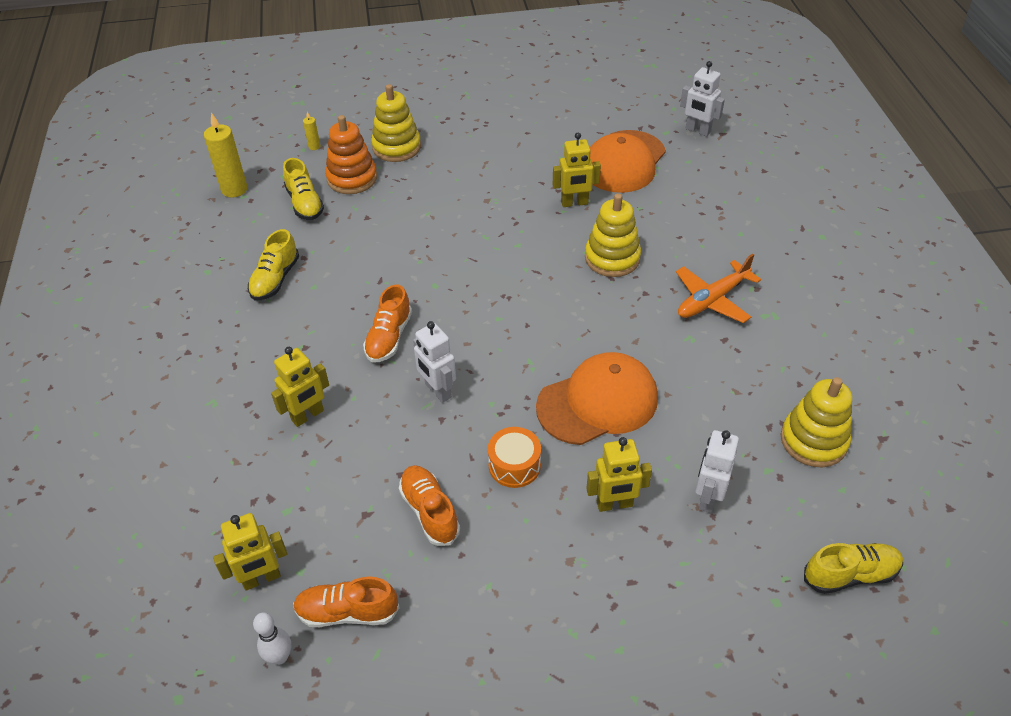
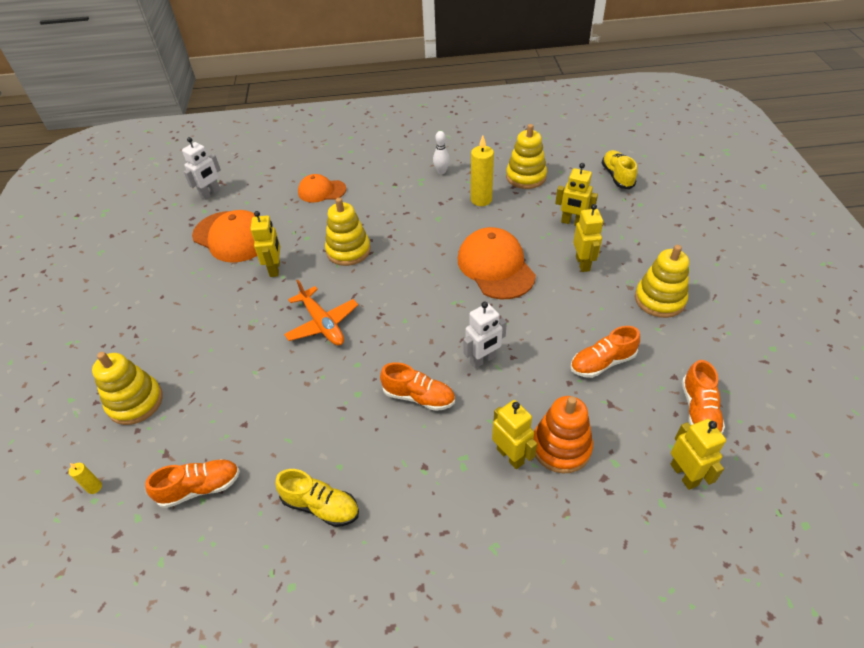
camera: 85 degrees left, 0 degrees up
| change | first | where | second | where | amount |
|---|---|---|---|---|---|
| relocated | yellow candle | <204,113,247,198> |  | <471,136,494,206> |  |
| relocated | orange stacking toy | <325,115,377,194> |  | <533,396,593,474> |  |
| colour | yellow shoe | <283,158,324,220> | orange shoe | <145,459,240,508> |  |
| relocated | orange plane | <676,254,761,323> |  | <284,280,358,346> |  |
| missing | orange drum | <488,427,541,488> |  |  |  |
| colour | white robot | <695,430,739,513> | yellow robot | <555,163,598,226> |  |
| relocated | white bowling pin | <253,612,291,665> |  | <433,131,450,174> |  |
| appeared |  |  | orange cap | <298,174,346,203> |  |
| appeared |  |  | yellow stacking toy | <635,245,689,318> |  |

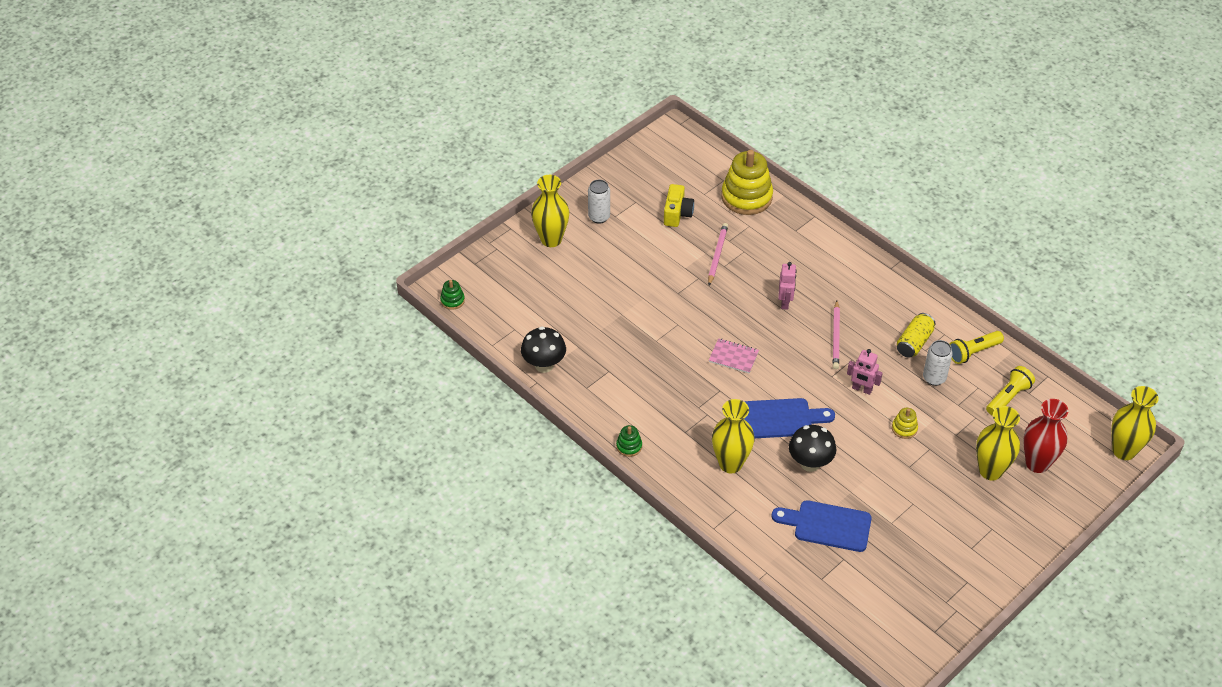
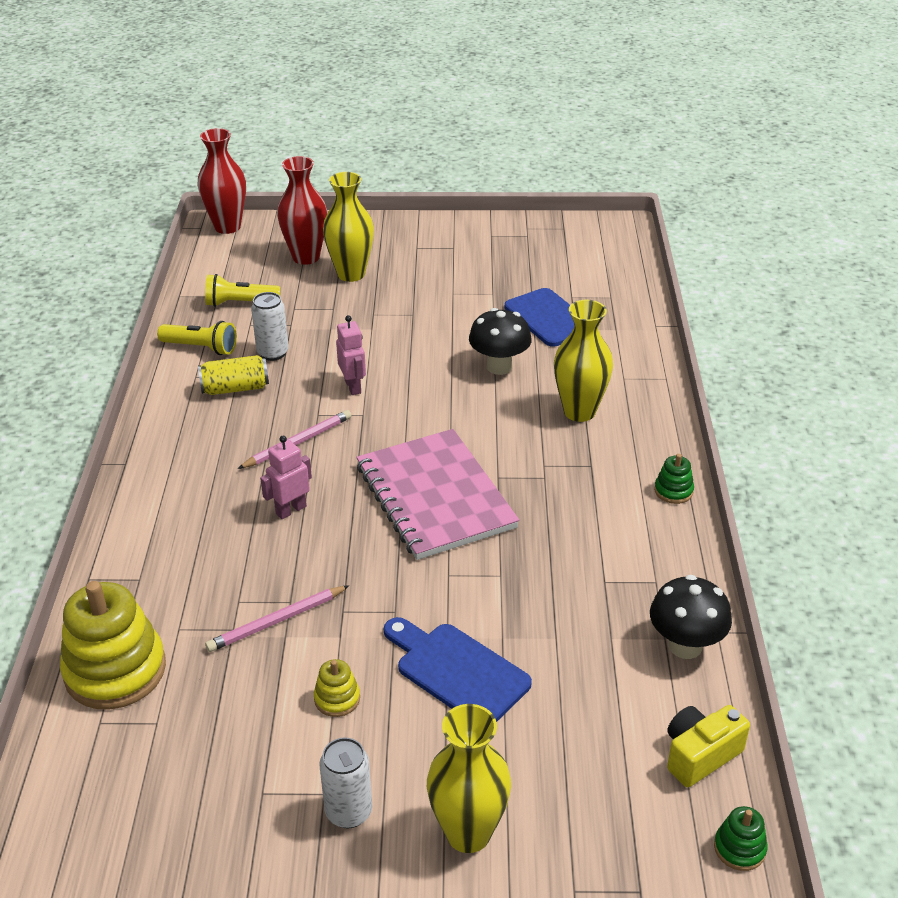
camera: 135 degrees left, 10 degrees down
| change | first | where | second | where | amount |
|---|---|---|---|---|---|
| relocated | yellow camera | <664,184,694,227> |  | <667,705,750,787> |  |
| size | pink notebook | <709,338,759,373> |  | <356,429,519,560> | x2.29 |
| colour | yellow vase | <1111,386,1159,460> | red vase | <198,128,246,234> |  |
| relocated | blue cutting board | <744,398,835,439> |  | <384,617,532,722> |  |
| relocated | yellow stacking toy | <892,408,918,439> |  | <314,659,360,717> |  |

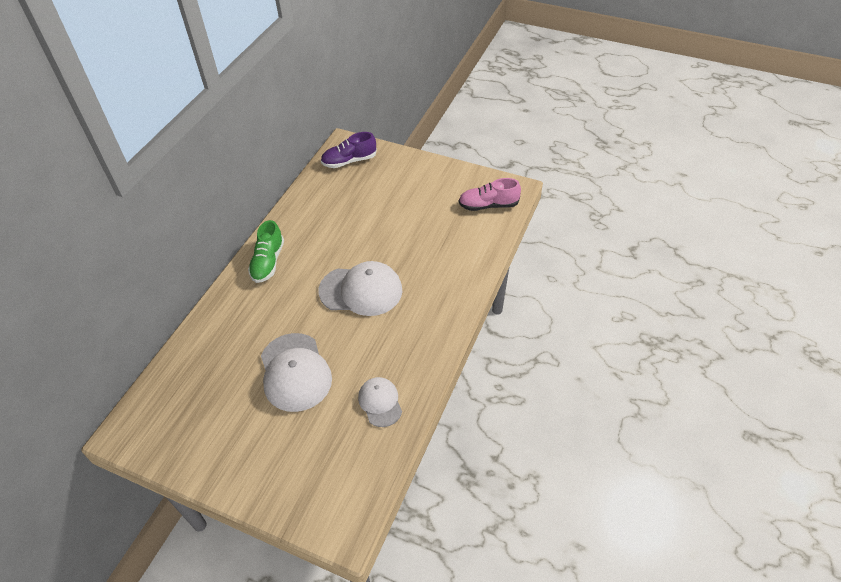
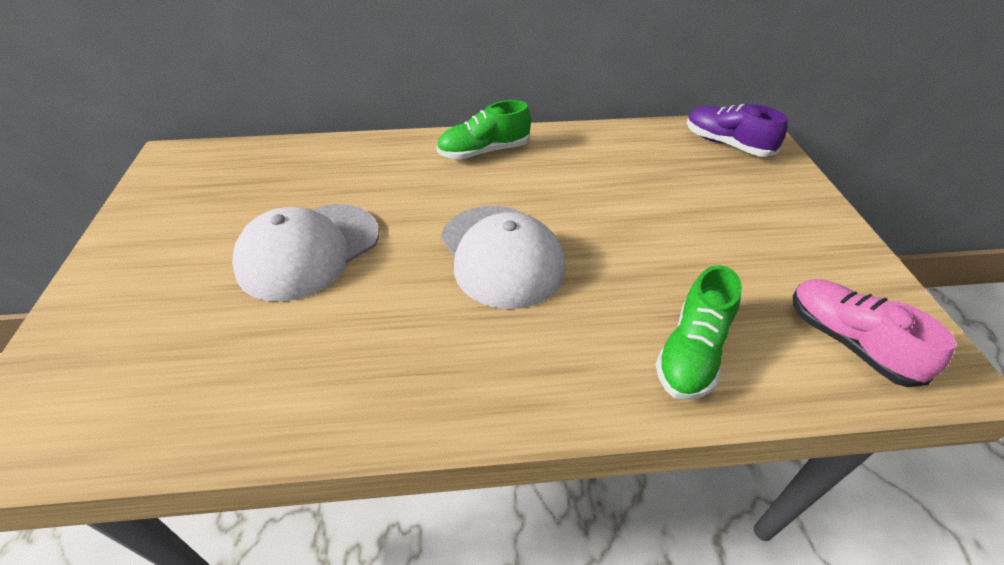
camera: 60 degrees right, 5 degrees down
| change | first | where | second | where | amount |
|---|---|---|---|---|---|
| missing | white cap | <358,377,402,427> |  |  |  |
| appeared |  |  | green shoe | <655,265,742,400> |  |

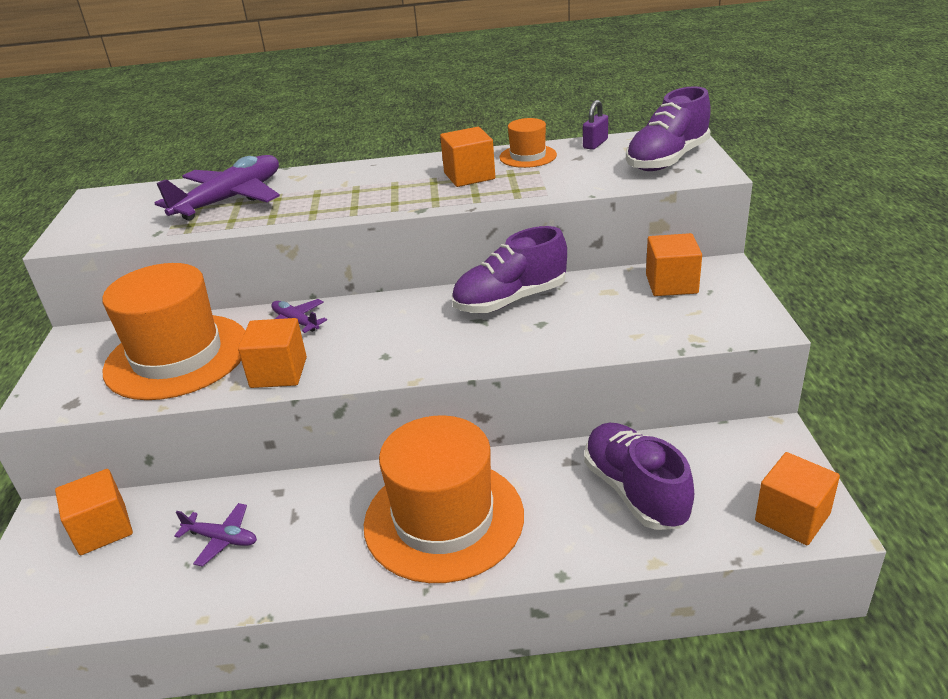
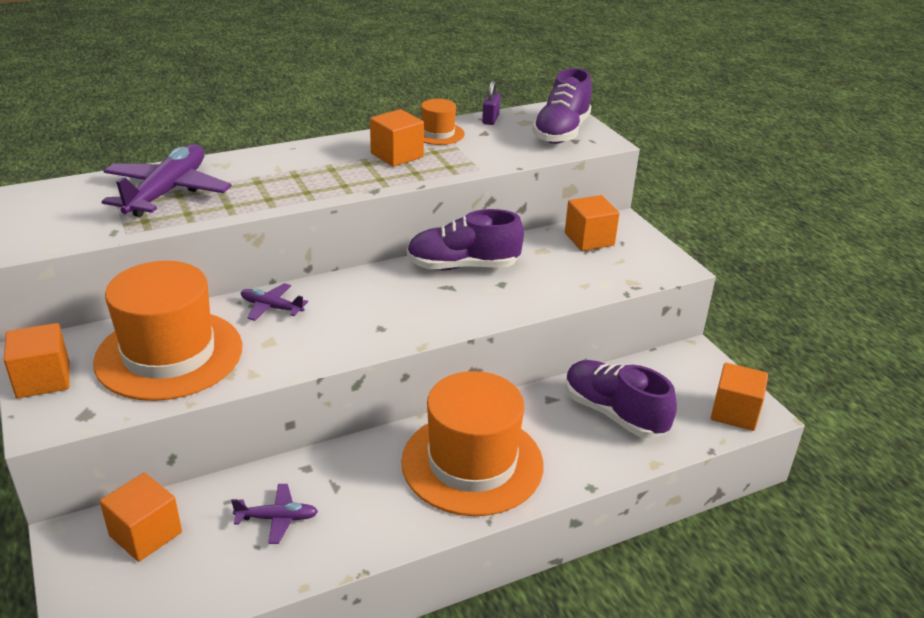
camera: 25 degrees left, 0 degrees up
| change | first | where | second | where | amount |
|---|---|---|---|---|---|
| spun | purple shoe | <452,226,567,313> |  | <407,209,524,270> | 45 degrees clockwise |
| relocated | orange cube | <238,318,307,388> |  | <4,323,70,398> |  |

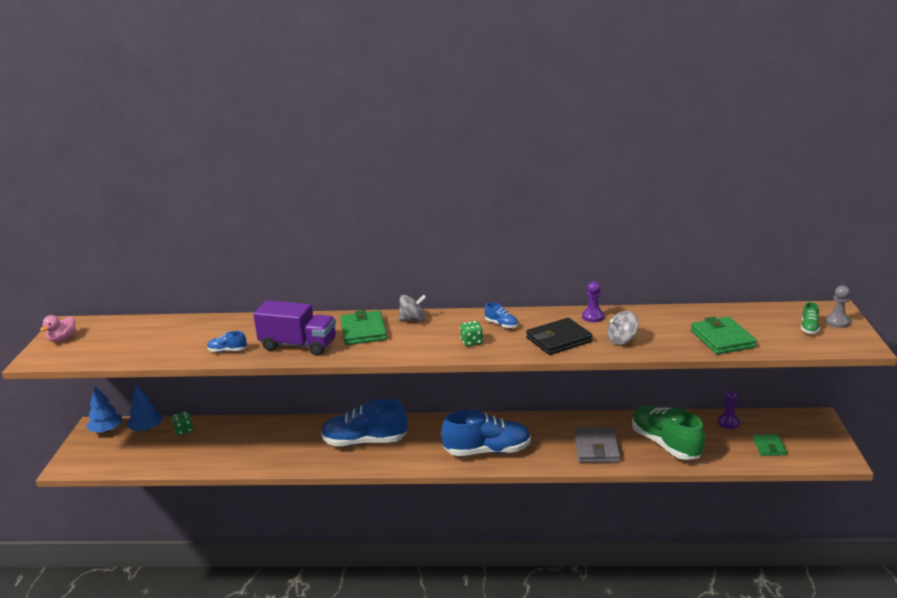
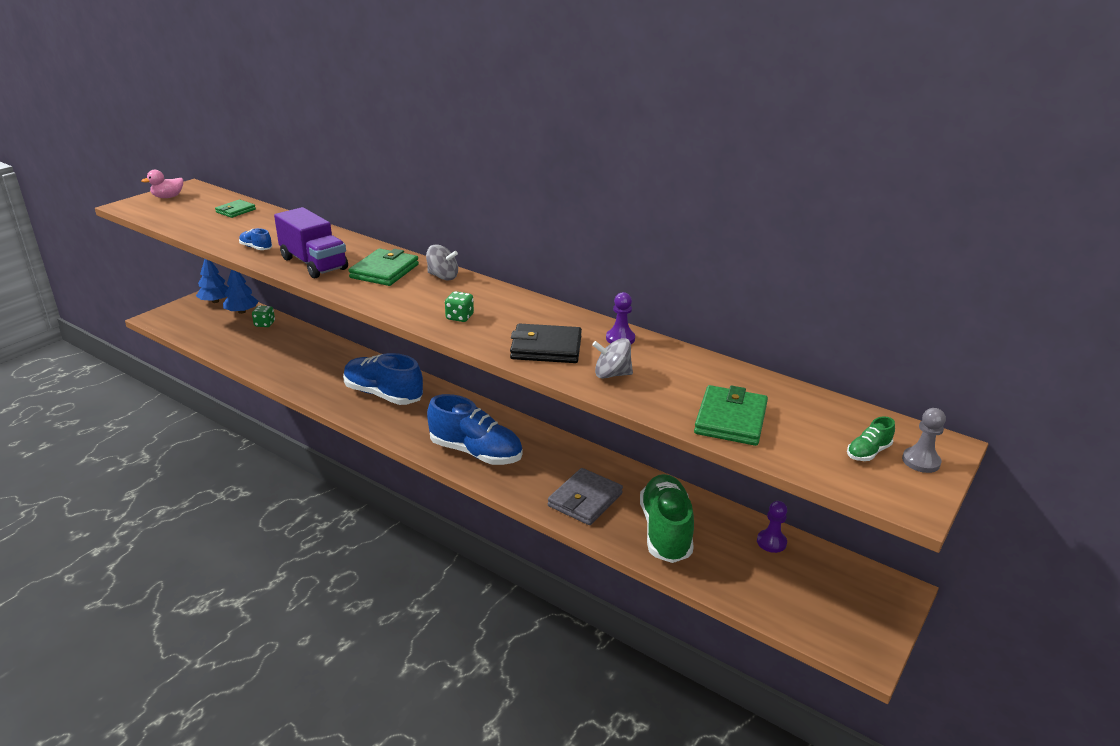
camera: 30 degrees right, 5 degrees up
| change | first | where | second | where | amount |
|---|---|---|---|---|---|
| missing | blue shoe | <485,302,518,328> |  |  |  |
| relocated | green wallet | <753,434,787,456> |  | <215,200,256,218> |  |

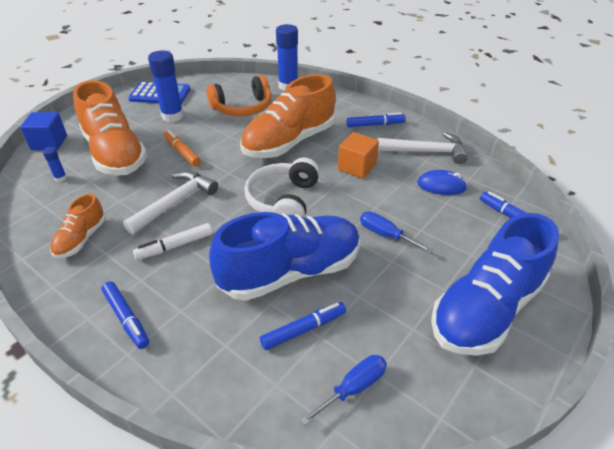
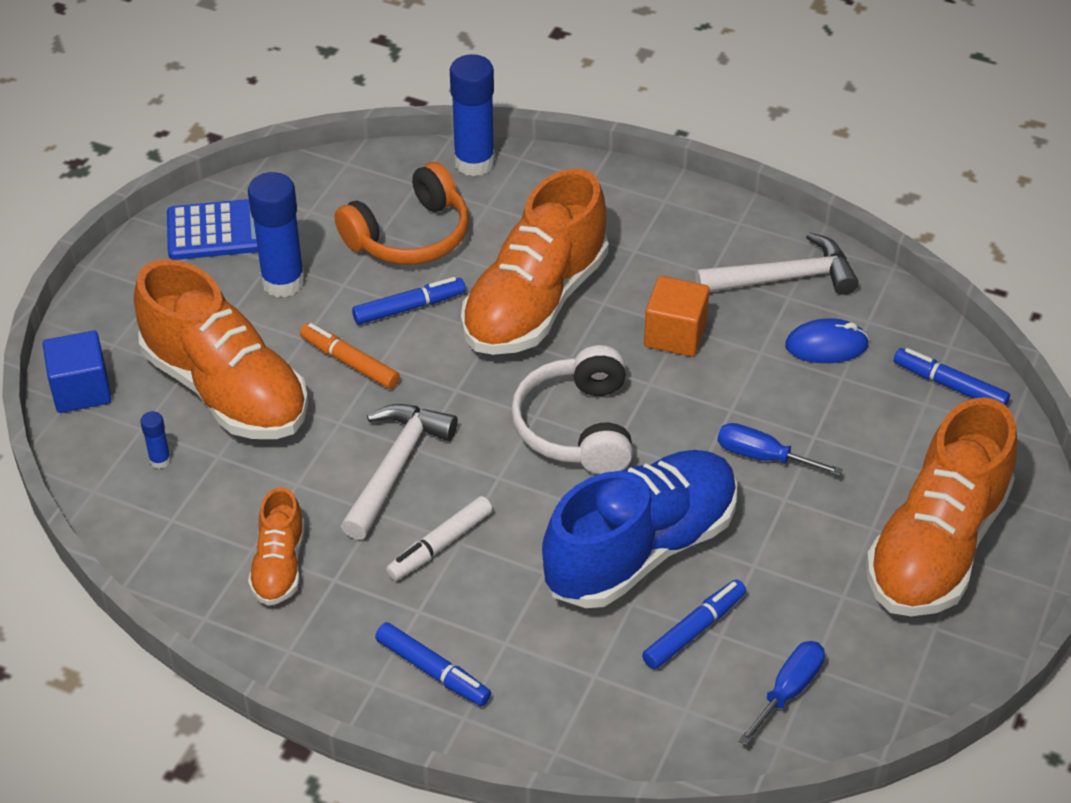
camera: 15 degrees left, 5 degrees up
| change | first | where | second | where | amount |
|---|---|---|---|---|---|
| relocated | blue marker | <347,113,406,127> |  | <352,277,466,325> |  |
| colour | blue shoe | <431,213,559,356> | orange shoe | <866,397,1017,616> |  |

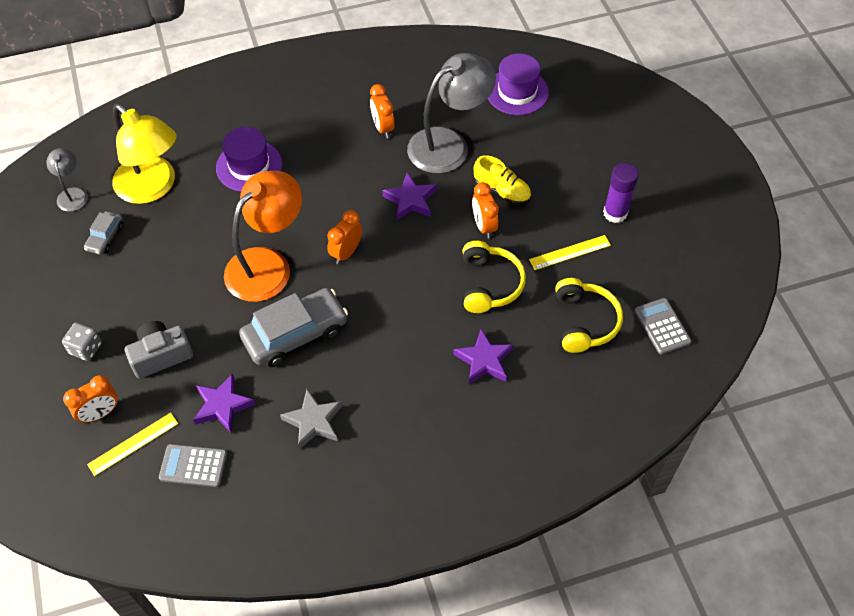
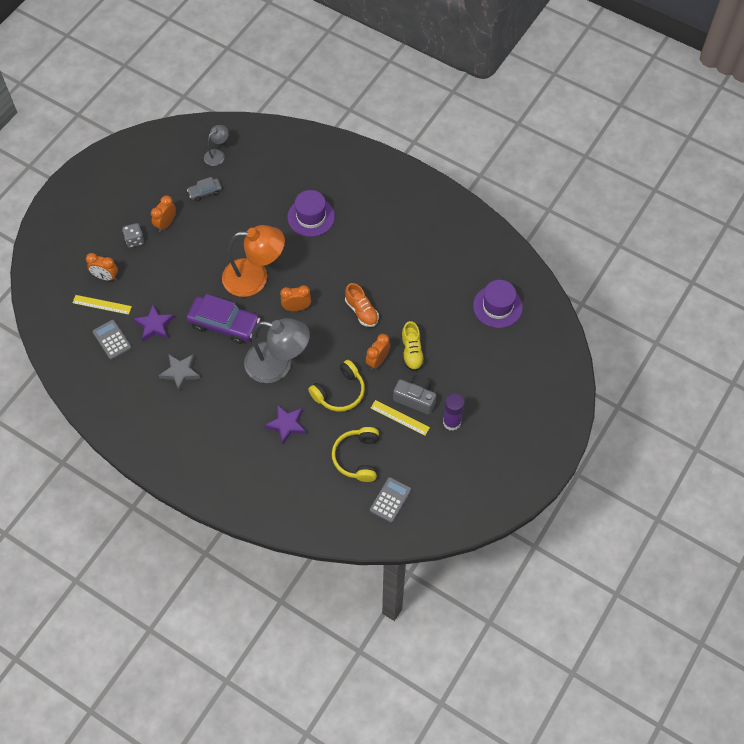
camera: 50 degrees right, 5 degrees up
| change | first | where | second | where | amount |
|---|---|---|---|---|---|
| relocated | grey lamp | <407,53,496,173> |  | <244,318,310,383> |  |
| relocated | orange clock | <370,84,395,138> |  | <151,195,176,232> |  |
| missing | yellow lamp | <112,104,177,204> |  |  |  |
| exchanged | purple star | <382,173,436,220> | orange shoe | <345,283,379,327> |  |
| spun | yellow headphones | <555,278,623,353> |  | <332,427,379,482> | 135 degrees clockwise |
| colour | grey car | <239,288,348,367> | purple car | <187,294,260,344> |  |
| relocated | grey camera | <125,321,193,379> |  | <393,375,436,415> |  |

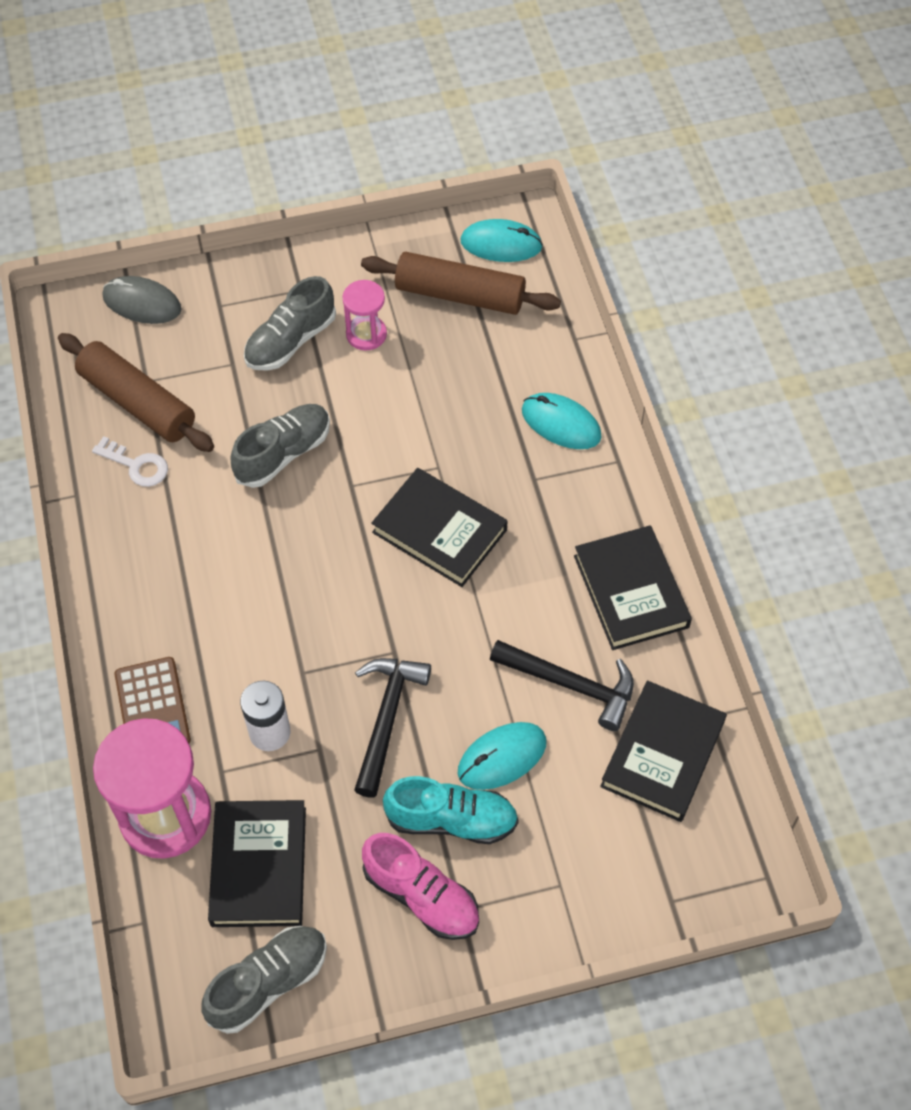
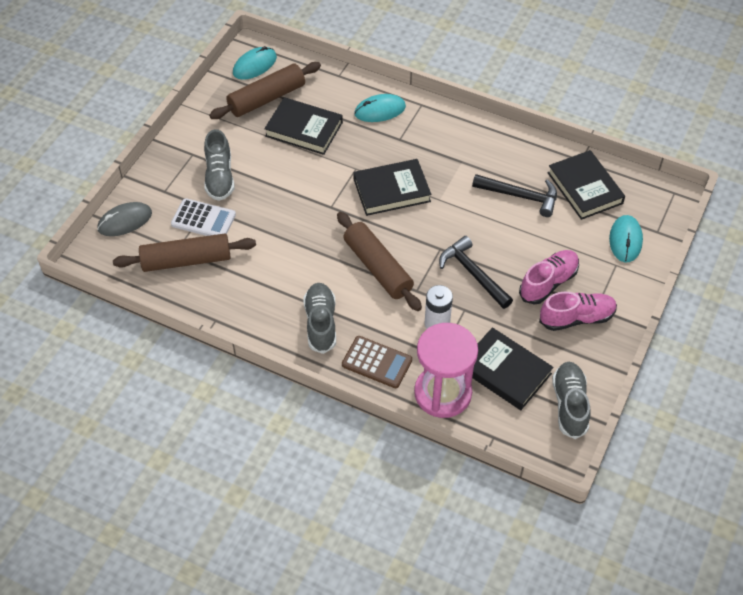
camera: 50 degrees left, 5 degrees down
| change | first | where | second | where | amount |
|---|---|---|---|---|---|
| missing | pink hourglass | <342,280,387,351> |  |  |  |
| relocated | grey shoe | <231,404,330,488> |  | <304,283,336,354> |  |
| missing | white key | <92,436,168,487> |  |  |  |
| relocated | black book | <574,525,692,650> |  | <264,97,343,155> |  |
| spun | black hammer | <490,640,634,731> |  | <472,174,557,217> | 45 degrees clockwise |
| relocated | turquoise mouse | <458,722,547,790> |  | <609,215,643,263> |  |
| colour | turquoise shoe | <383,776,519,844> | pink shoe | <519,250,579,305> |  |
| appeared |  |  | white calculator | <171,198,236,236> |  |
| appeared |  |  | brown rolling pin | <337,212,422,311> |  |

